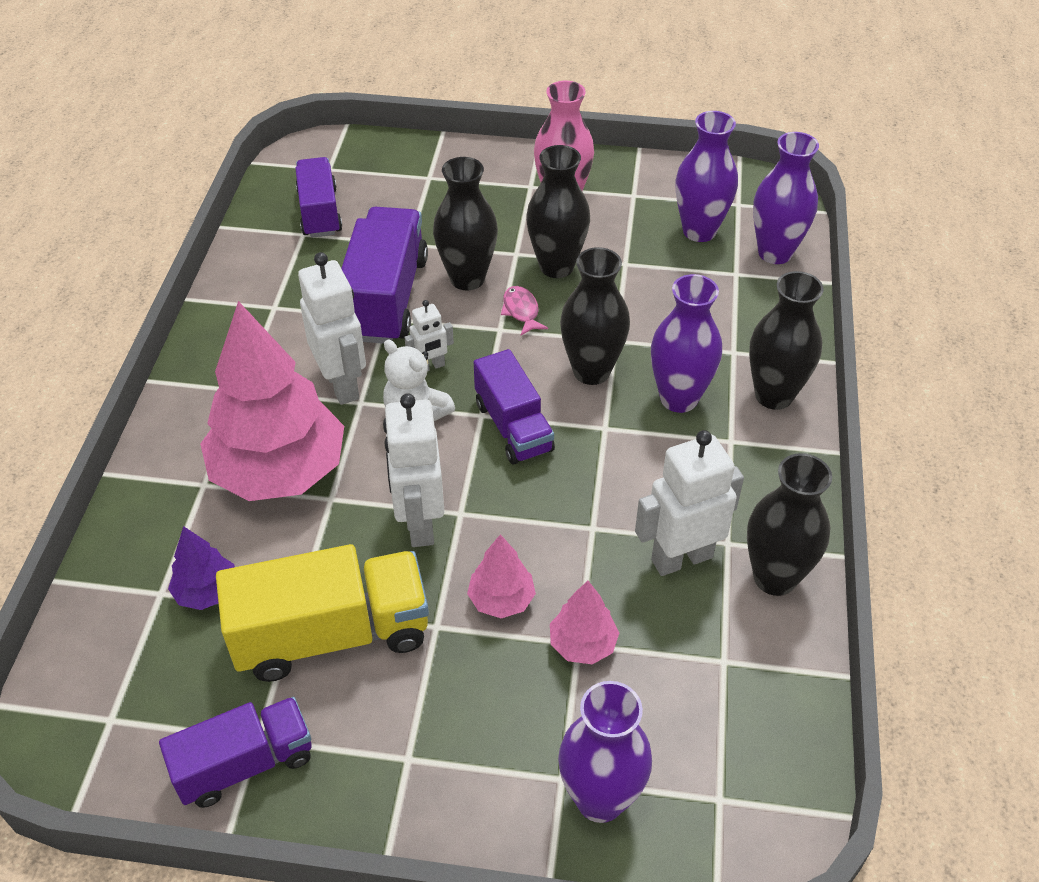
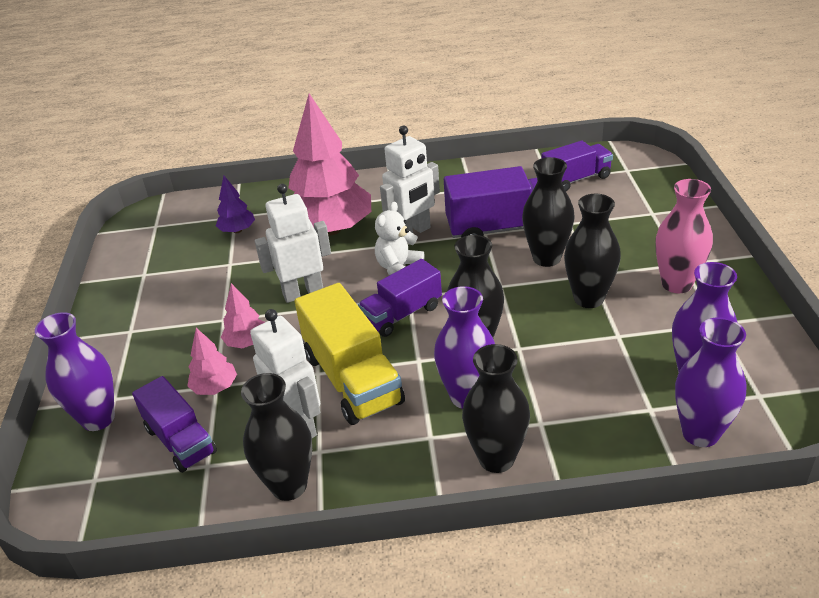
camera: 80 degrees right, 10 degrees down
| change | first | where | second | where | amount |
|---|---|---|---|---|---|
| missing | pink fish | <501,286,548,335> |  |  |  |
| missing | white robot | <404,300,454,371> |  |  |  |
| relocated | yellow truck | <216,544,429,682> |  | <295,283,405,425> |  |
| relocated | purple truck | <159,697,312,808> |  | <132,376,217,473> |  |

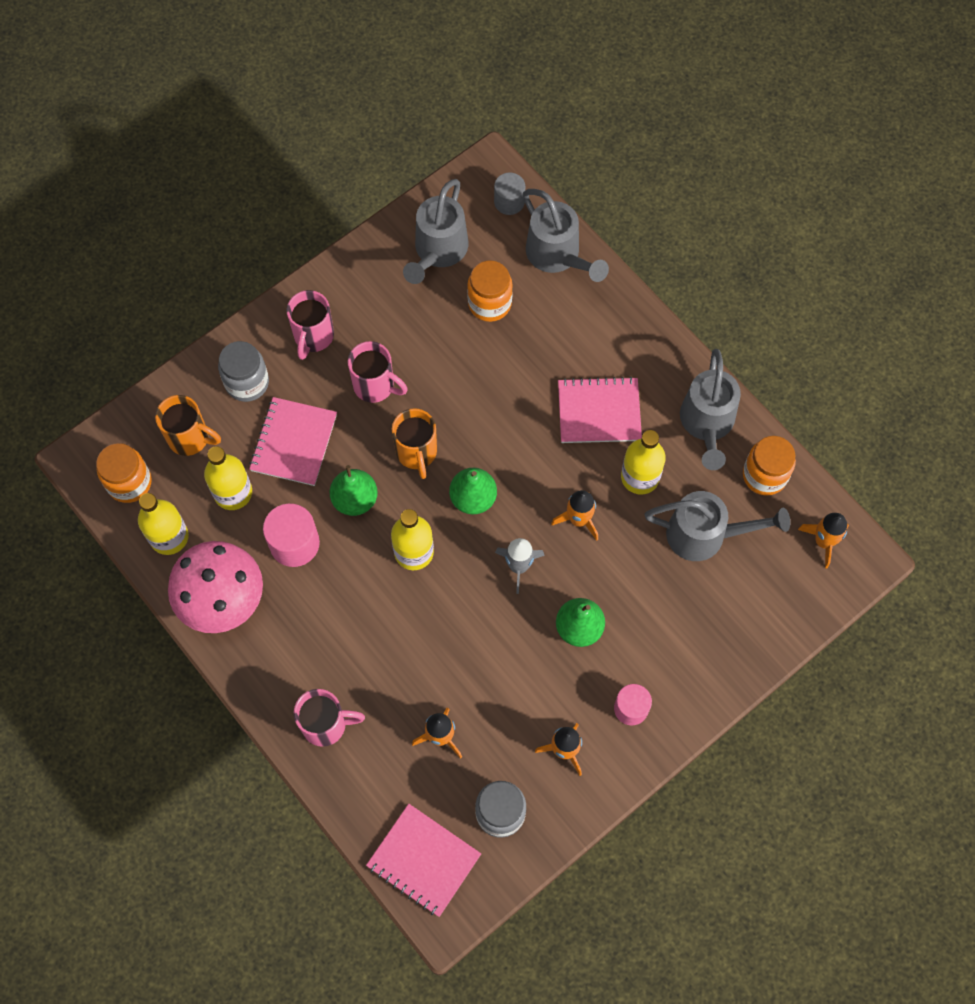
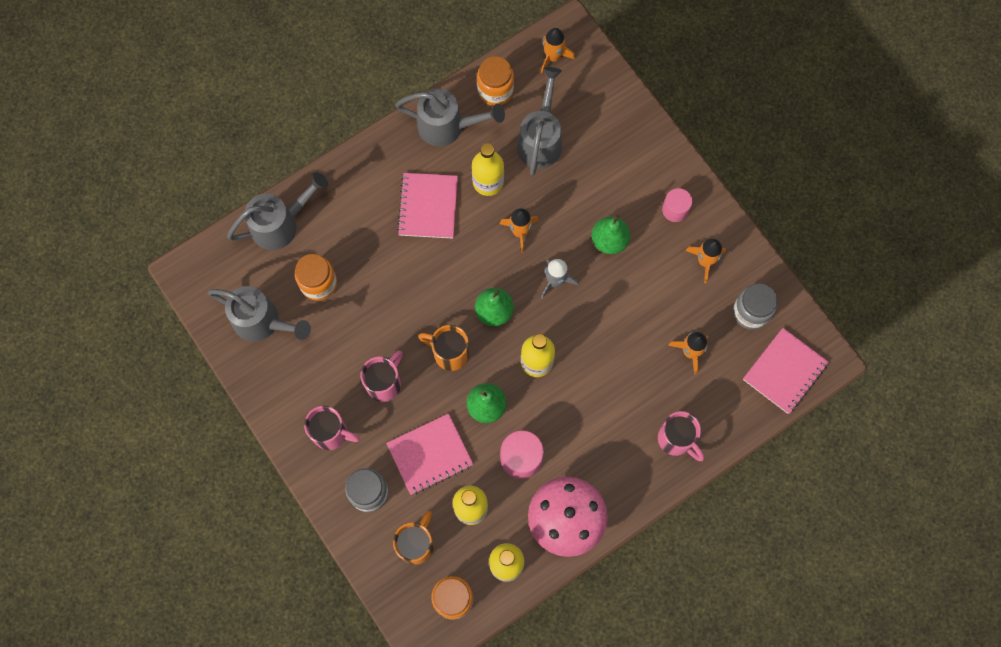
camera: 85 degrees left, 5 degrees up
| change | first | where | second | where | amount |
|---|---|---|---|---|---|
| missing | grey cylinder | <494,172,525,215> |  |  |  |
| spun | pink notebook | <249,397,337,486> |  | <386,413,474,495> | 45 degrees counterclockwise |
| spun | orange mug | <392,408,437,479> |  | <418,325,469,371> | 150 degrees counterclockwise |
| spun | pink mug | <294,689,365,747> |  | <658,411,704,461> | 135 degrees clockwise |

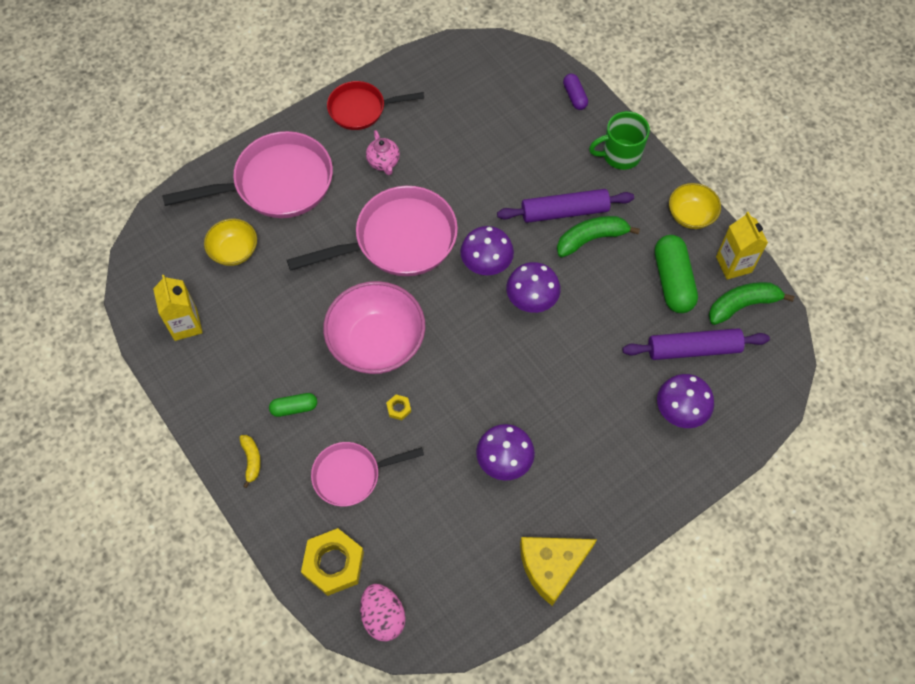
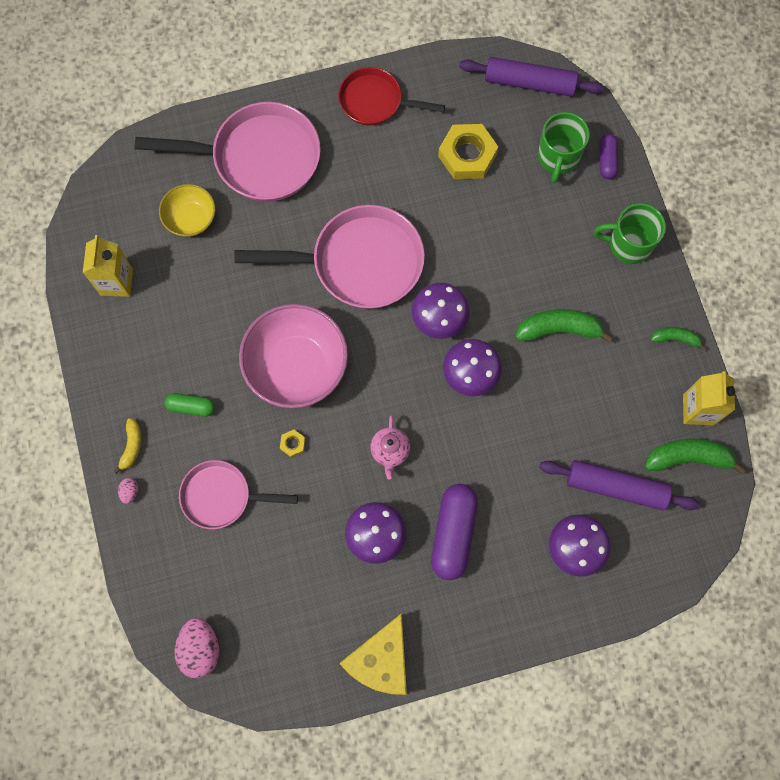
camera: 20 degrees right, 10 degrees up
| change | first | where | second | where | amount |
|---|---|---|---|---|---|
| relocated | pink teapot | <366,130,400,175> |  | <370,415,410,479> |  |
| exchanged | yellow bowl | <669,183,721,229> | green banana | <651,327,707,351> |  |
| relocated | purple rolling pin | <497,189,634,223> |  | <459,57,604,97> |  |
| missing | green capsule | <655,235,698,313> |  |  |  |
| relocated | yellow nut | <301,528,364,596> |  | <438,124,498,179> |  |
| spun | yellow cheese | <520,537,597,606> |  | <339,613,407,695> | 60 degrees counterclockwise |
| appeared |  |  | green mug | <538,112,590,184> |  |
| appeared |  |  | pink egg | <118,478,138,504> |  |
| appeared |  |  | purple capsule | <431,484,478,580> |  |

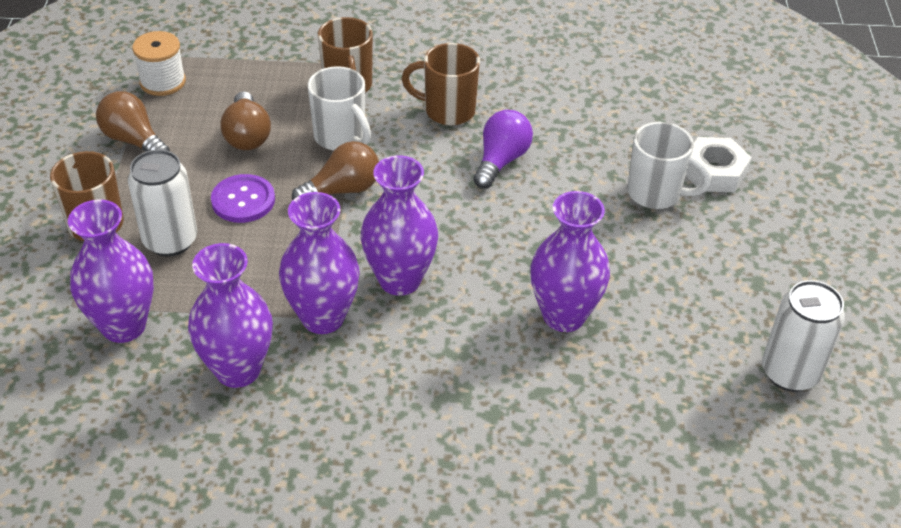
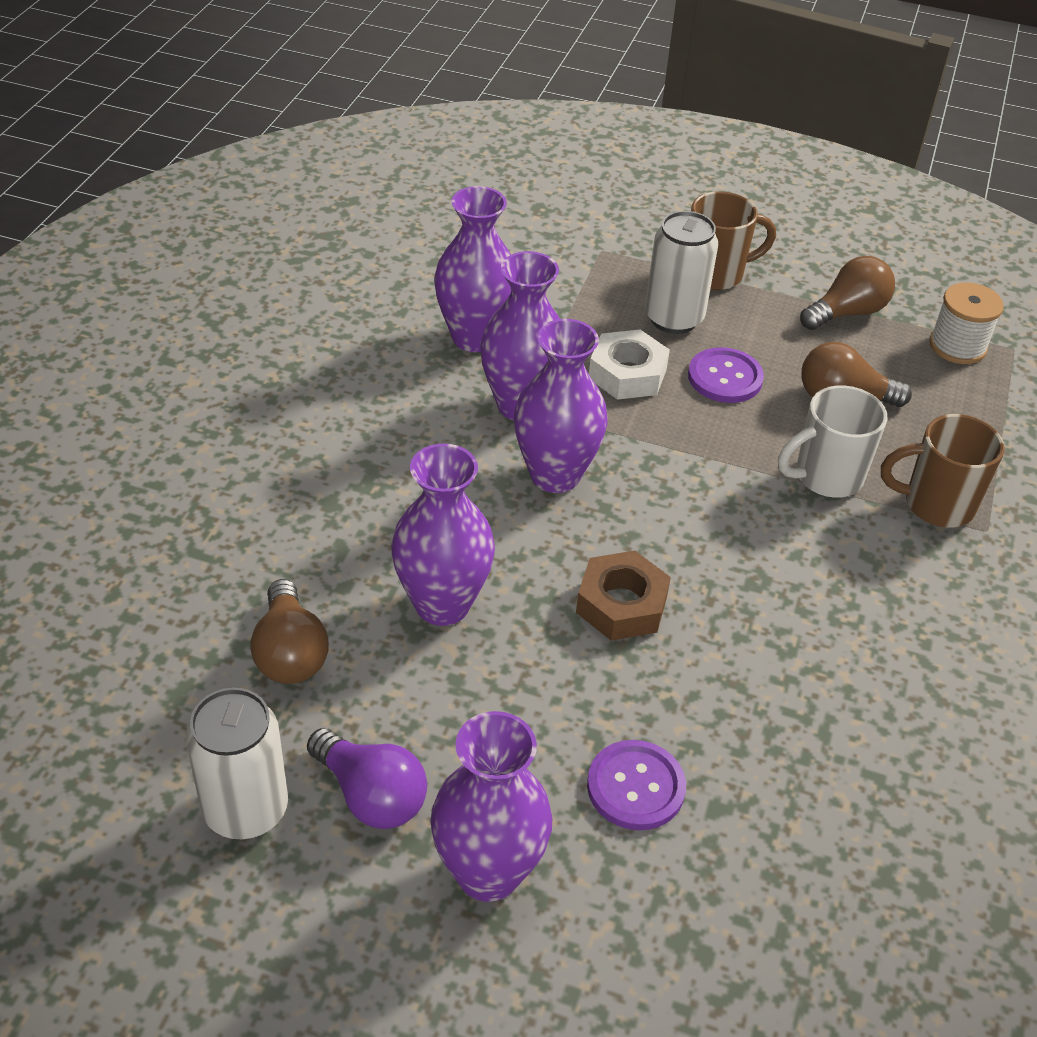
camera: 105 degrees right, 0 degrees up
| change | first | where | second | where | amount |
|---|---|---|---|---|---|
| missing | brown mug | <401,43,480,126> |  |  |  |
| relocated | purple light bulb | <473,110,533,189> |  | <307,728,427,829> |  |
| exchanged | white mug | <627,122,712,209> | purple button | <587,740,686,830> |  |
| relocated | white nut | <686,137,752,192> |  | <589,330,670,400> |  |
| relocated | brown light bulb | <292,141,379,201> |  | <250,579,329,684> |  |
| relocated | purple vase | <68,200,154,343> |  | <430,711,552,902> |  |
| appeared |  |  | brown nut | <576,551,671,641> |  |

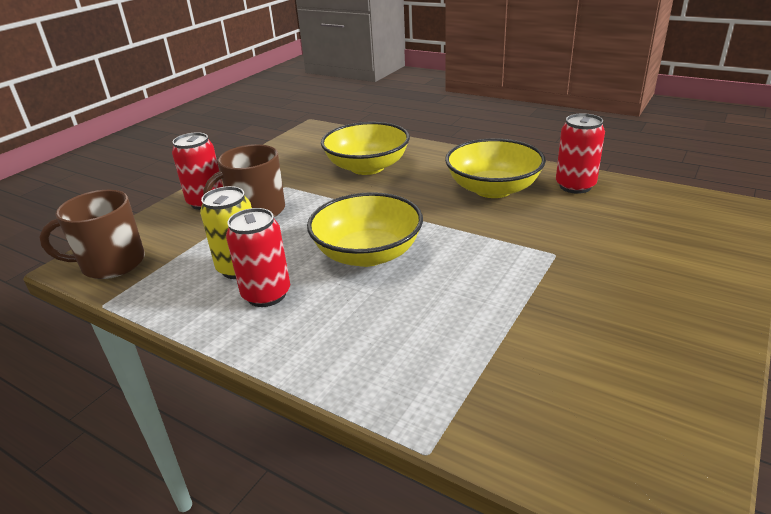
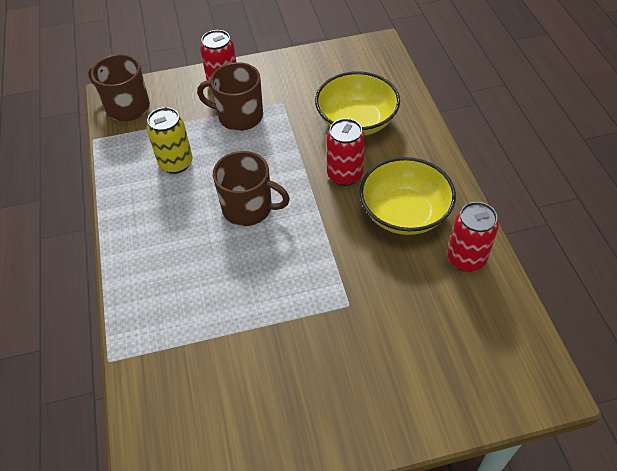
camera: 45 degrees right, 20 degrees up
| change | first | where | second | where | amount |
|---|---|---|---|---|---|
| exchanged | yellow bowl | <307,192,423,267> | brown mug | <213,151,290,226> |  |
| relocated | red can | <226,208,290,307> |  | <327,118,365,186> |  |

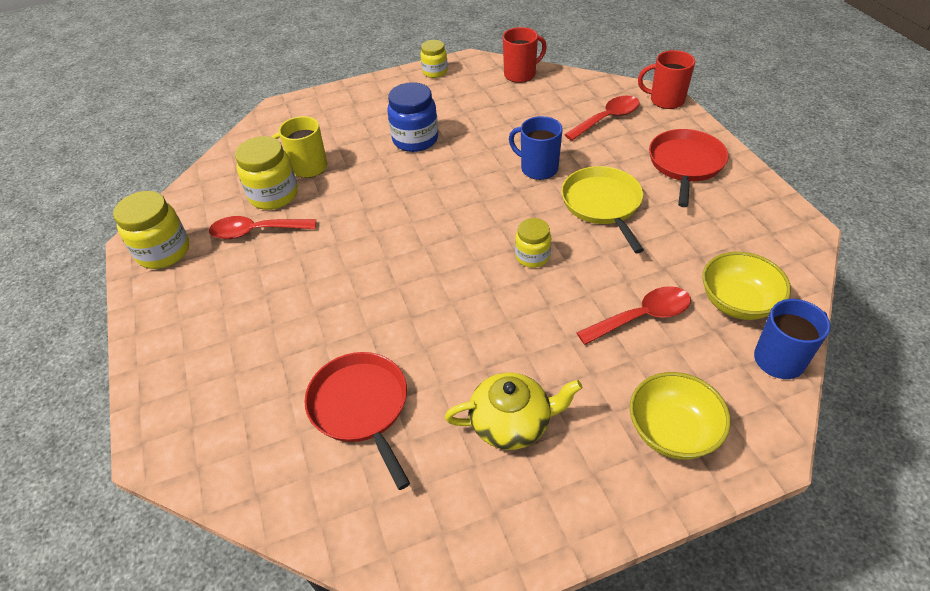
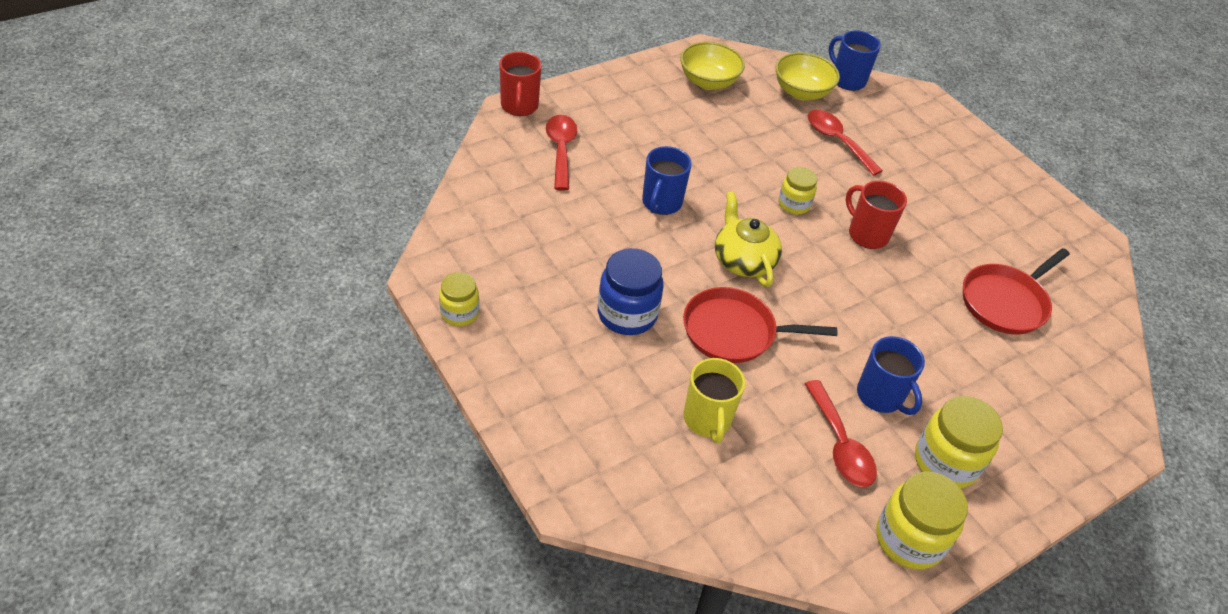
camera: 110 degrees left, 0 degrees up
| change | first | where | second | where | amount |
|---|---|---|---|---|---|
| relocated | red mug | <503,27,547,83> |  | <846,181,907,249> |  |
| spun | red spoon | <564,95,640,141> |  | <546,115,577,191> | 45 degrees clockwise |
| relocated | red pan | <649,129,728,207> |  | <683,287,838,363> |  |
| relocated | yellow jar | <235,136,298,210> |  | <915,396,1003,489> |  |
| missing | yellow pan | <561,166,644,253> |  |  |  |
| relocated | yellow teapot | <445,372,582,450> |  | <715,191,782,287> |  |
| relocated | yellow bowl | <630,372,731,460> |  | <680,42,745,90> |  |
| appeared |  |  | blue mug | <857,336,925,415> |  |

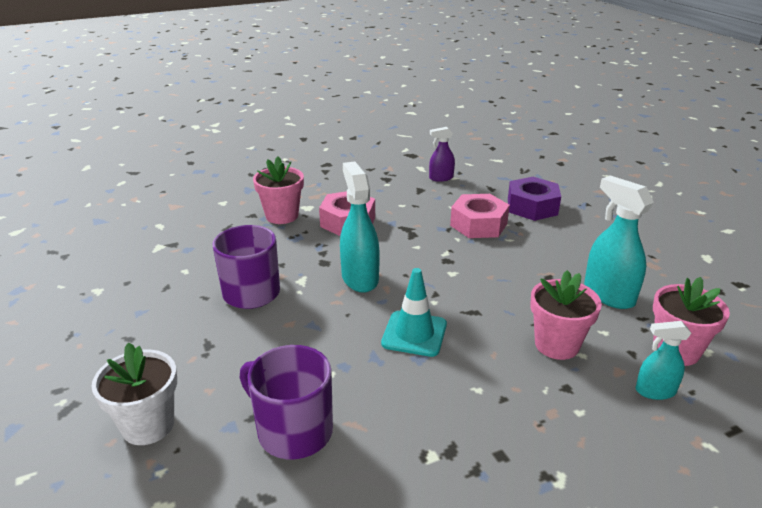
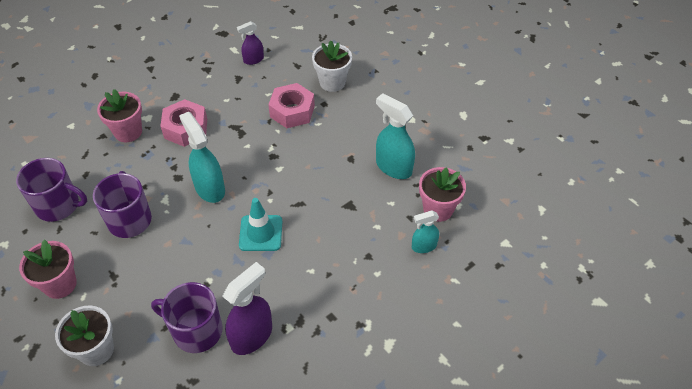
camera: 15 degrees left, 20 degrees up
| change | first | where | second | where | amount |
|---|---|---|---|---|---|
| exchanged | purple nut | <508,177,561,221> | white flower pot | <312,41,352,92> |  |
| relocated | pink flower pot | <530,270,602,360> |  | <19,239,77,299> |  |
| appeared |  |  | purple mug | <16,158,87,222> |  |
| appeared |  |  | purple spray bottle | <222,262,272,355> |  |

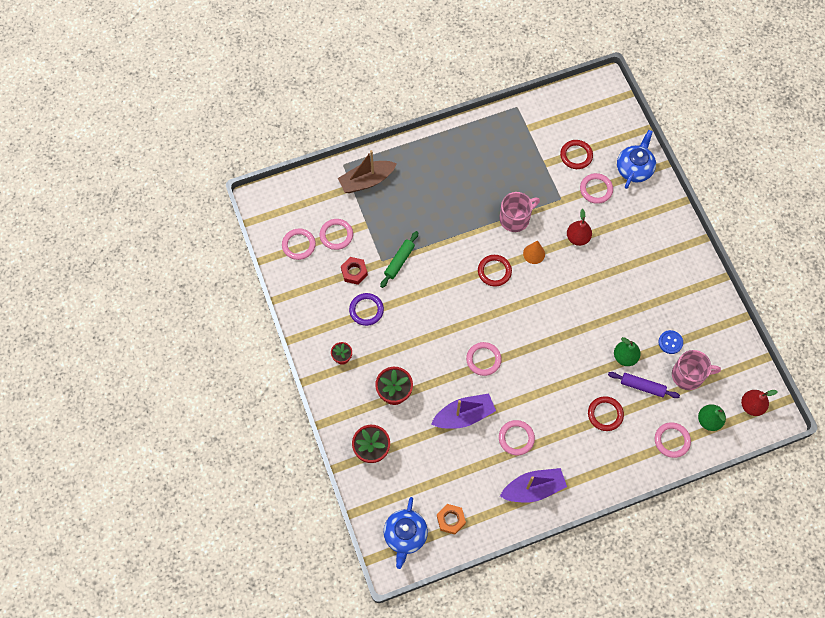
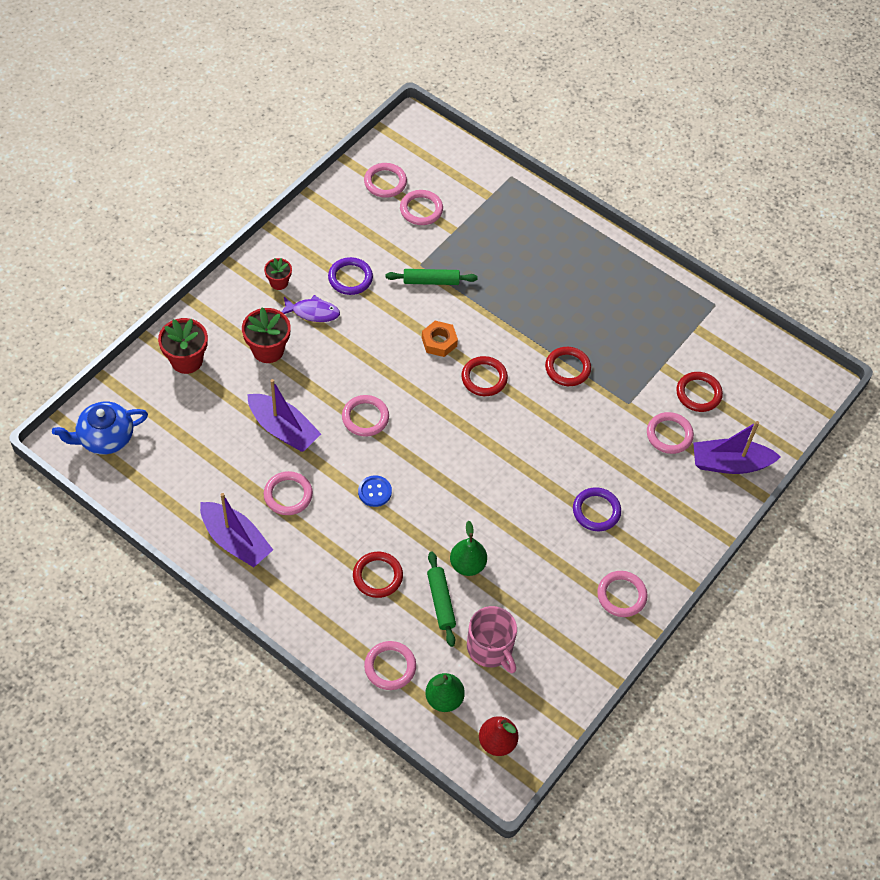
camera: 55 degrees right, 10 degrees down
| change | first | where | second | where | amount |
|---|---|---|---|---|---|
| exchanged | blue teapot | <617,130,656,189> | purple boat | <693,421,781,474> |  |
| missing | brown boat | <338,150,397,193> |  |  |  |
| exchanged | pink mug | <499,192,540,232> | red ring | <545,347,591,386> |  |
| missing | red pear | <567,209,592,246> |  |  |  |
| missing | orange cone | <523,240,545,264> |  |  |  |
| missing | red nut | <341,257,368,285> |  |  |  |
| relocated | blue button | <658,330,683,354> |  | <358,475,392,507> |  |
| colour | purple rolling pin | <608,372,680,398> | green rolling pin | <427,551,456,647> |  |
| relocated | orange nut | <437,504,466,535> |  | <422,321,458,357> |  |
| appeared |  |  | purple fish | <282,295,340,322> |  |
| appeared |  |  | purple ring | <573,487,621,531> |  |
| appeared |  |  | pink ring | <597,571,647,617> |  |

